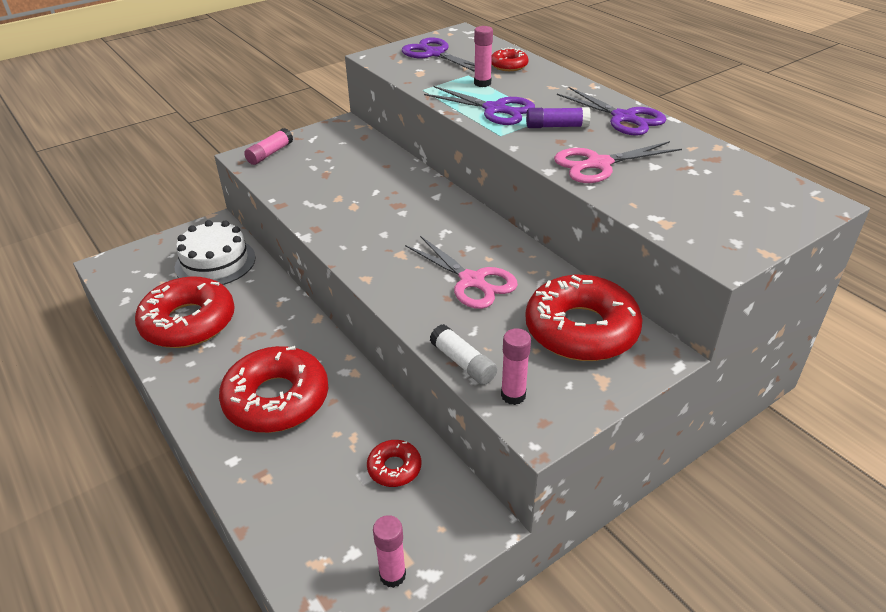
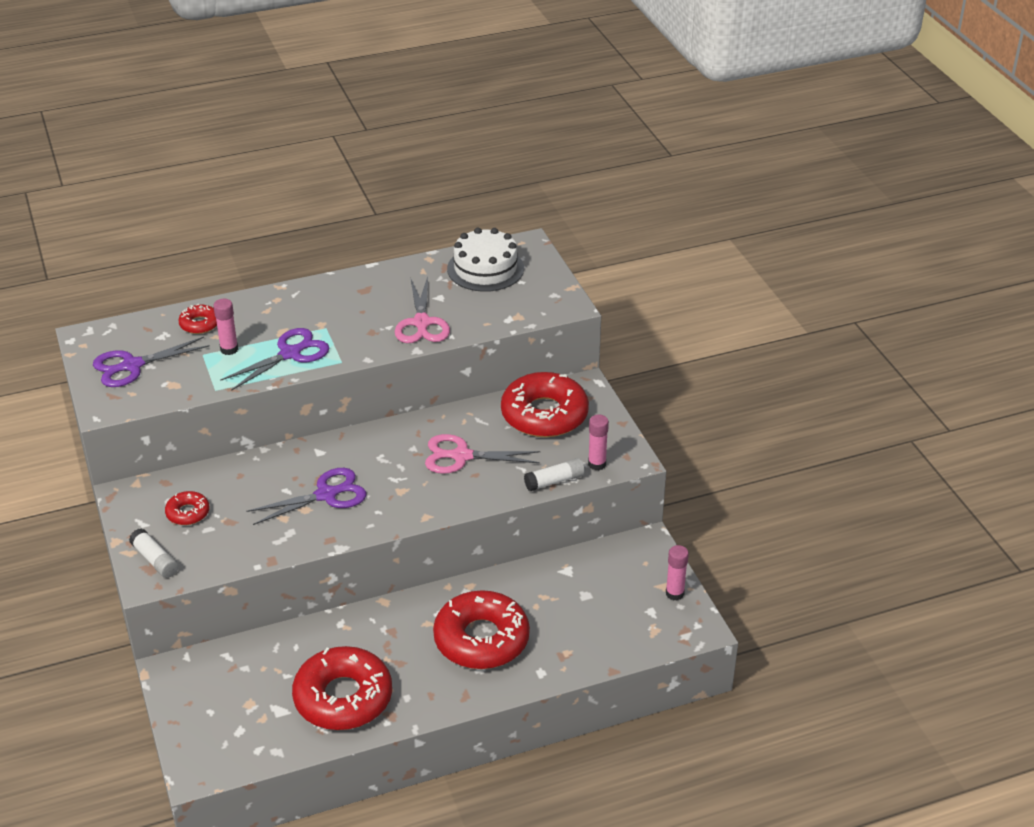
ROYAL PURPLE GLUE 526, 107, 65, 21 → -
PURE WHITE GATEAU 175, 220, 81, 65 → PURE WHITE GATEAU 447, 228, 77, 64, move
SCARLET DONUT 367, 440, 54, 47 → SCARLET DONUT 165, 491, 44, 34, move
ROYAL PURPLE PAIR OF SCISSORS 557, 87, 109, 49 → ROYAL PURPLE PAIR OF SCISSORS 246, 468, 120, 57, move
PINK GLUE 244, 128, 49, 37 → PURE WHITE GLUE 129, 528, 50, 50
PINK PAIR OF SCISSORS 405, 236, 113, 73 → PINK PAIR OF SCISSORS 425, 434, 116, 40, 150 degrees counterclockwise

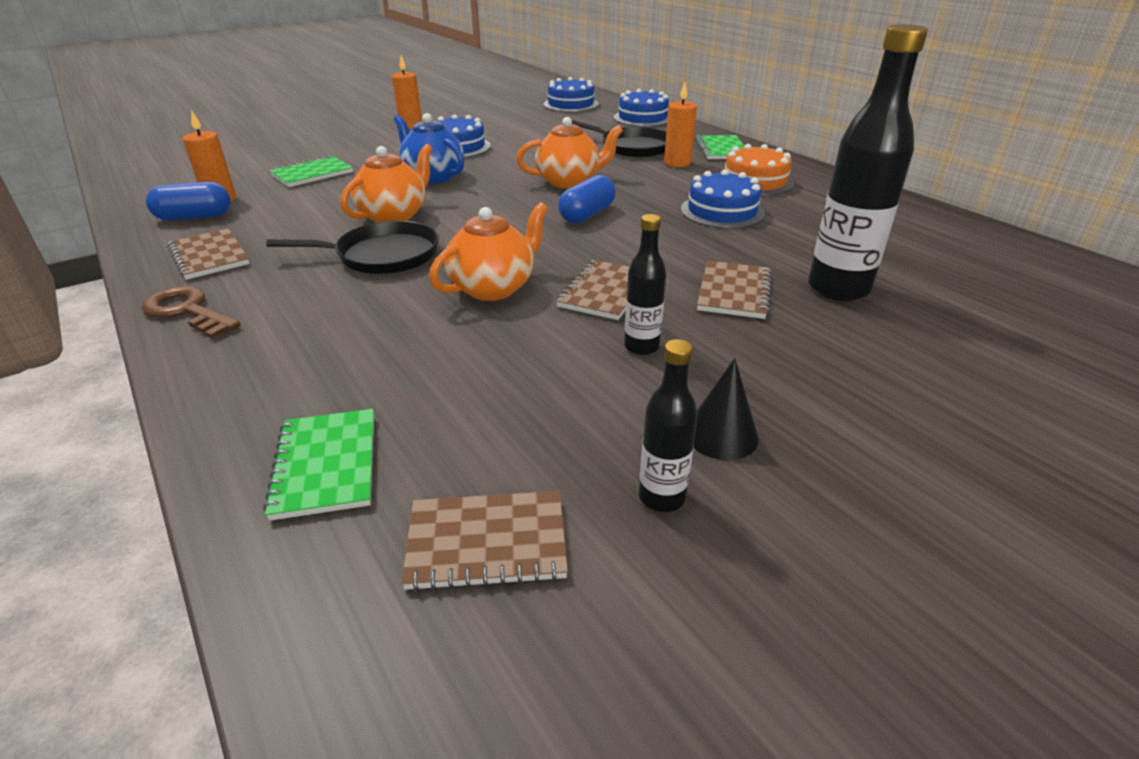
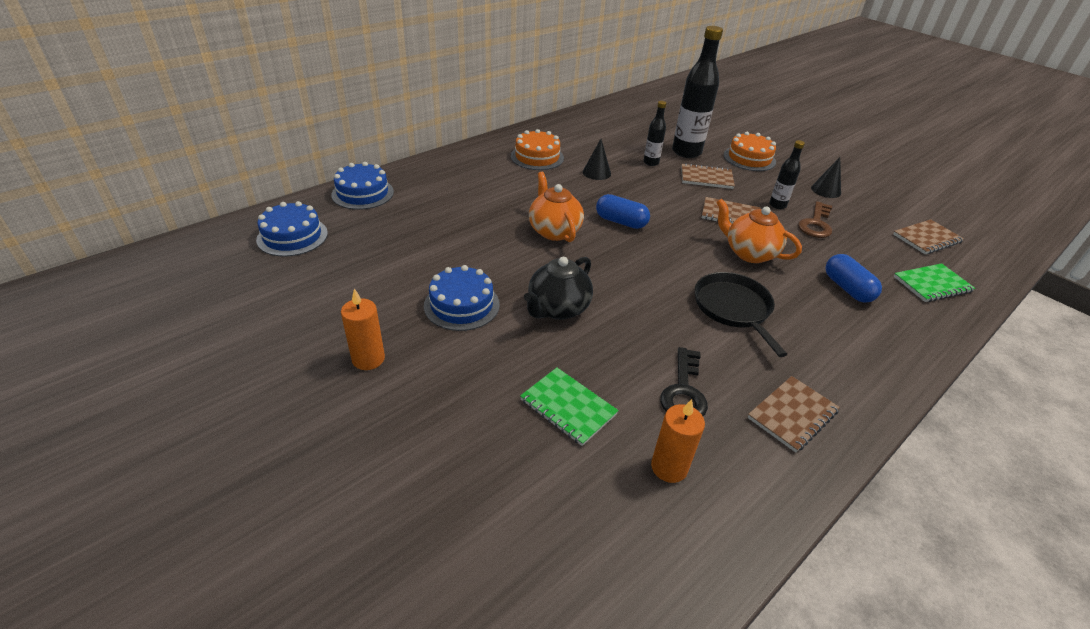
ORANGE CHINA TEAPOT 340, 144, 93, 79 → -
BLACK FRYING PAN 572, 120, 94, 38 → -
ORANGE CANDLE 664, 82, 33, 85 → -
EMERALD NOTEPAD 695, 135, 49, 24 → -
- → BLACK DOOR KEY 660, 347, 48, 69
- → ORANGE GATEAU 724, 132, 52, 39
RUSSET DOOR KEY 141, 286, 100, 53 → RUSSET DOOR KEY 798, 201, 34, 37, move
BLUE PILL 146, 181, 84, 40 → BLUE PILL 826, 254, 56, 49, move
BLACK FLASK 639, 339, 59, 173 → BLACK FLASK 643, 101, 24, 65, move
BLUE GATEAU 681, 170, 84, 59 → BLACK SOLID CONE 583, 139, 28, 41
BLUE CHINA TEAPOT 394, 113, 70, 70 → BLACK CHINA TEAPOT 524, 257, 69, 63
RUSSET NOTEPAD 401, 491, 167, 100 → RUSSET NOTEPAD 893, 219, 71, 35, 75 degrees clockwise

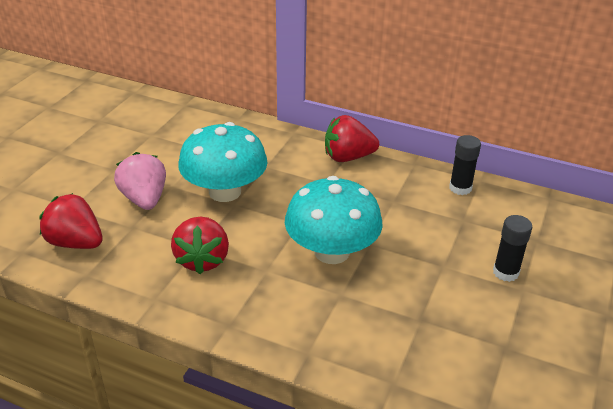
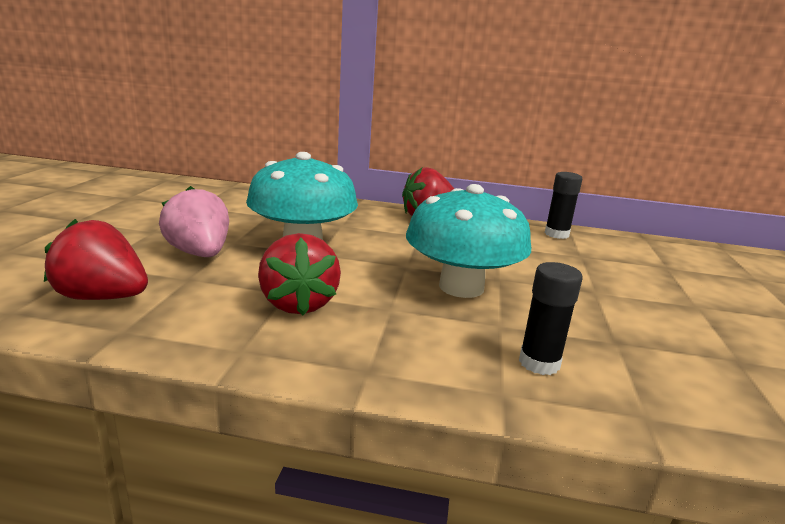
BLACK GLUE 493, 215, 39, 67 → BLACK GLUE 519, 262, 64, 113, move

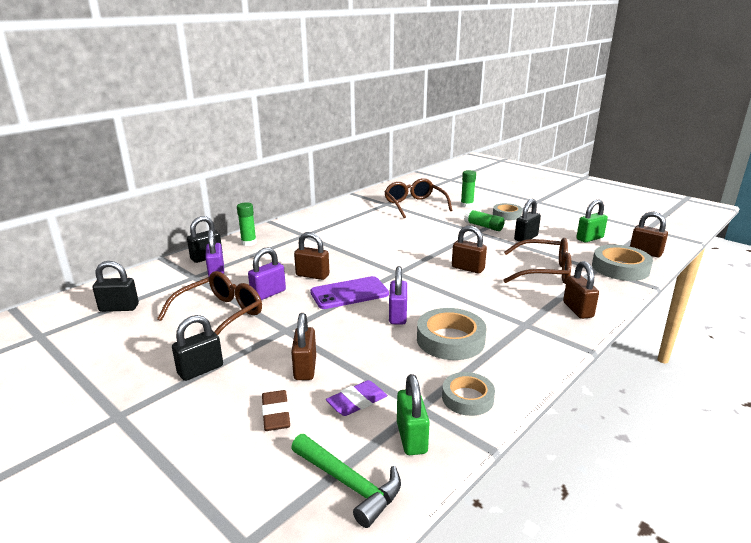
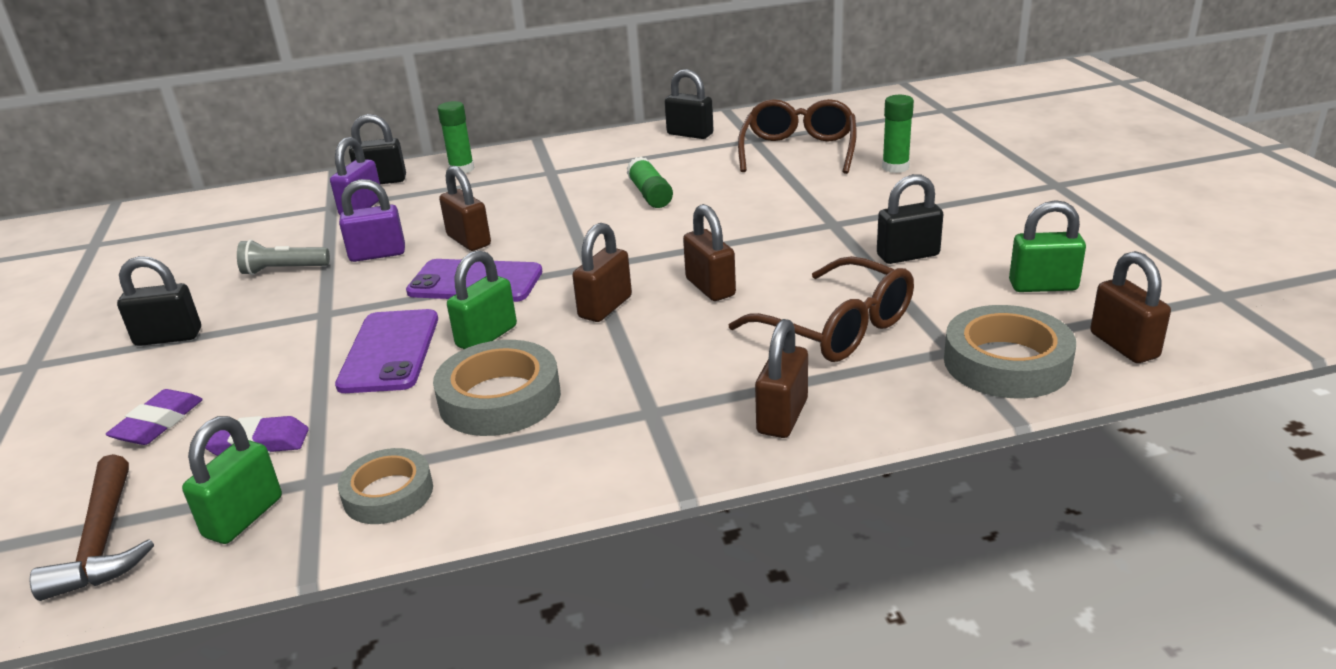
GREY ROLL OF TAPE 493, 203, 29, 17 → -
- → ROYAL PURPLE MOBILE PHONE 335, 309, 103, 84
BLACK SMALL LOCK 93, 261, 46, 51 → BLACK SMALL LOCK 665, 69, 49, 70, move
RUSSET SMALL LOCK 291, 313, 25, 67 → RUSSET SMALL LOCK 572, 223, 60, 99, move
EMERALD GLUE 464, 209, 41, 22 → EMERALD GLUE 627, 157, 46, 51, move
RUSSET EYEGLASSES 157, 271, 105, 64 → GREY TORCH 237, 240, 93, 35
RUSSET PENCIL ERASER 262, 390, 28, 41 → ROYAL PURPLE PENCIL ERASER 106, 389, 97, 56
EMERALD CLAW HAMMER 291, 434, 110, 94 → RUSSET CLAW HAMMER 30, 454, 124, 147
ROYAL PURPLE SMALL LOCK 389, 266, 18, 59 → EMERALD SMALL LOCK 447, 250, 70, 99

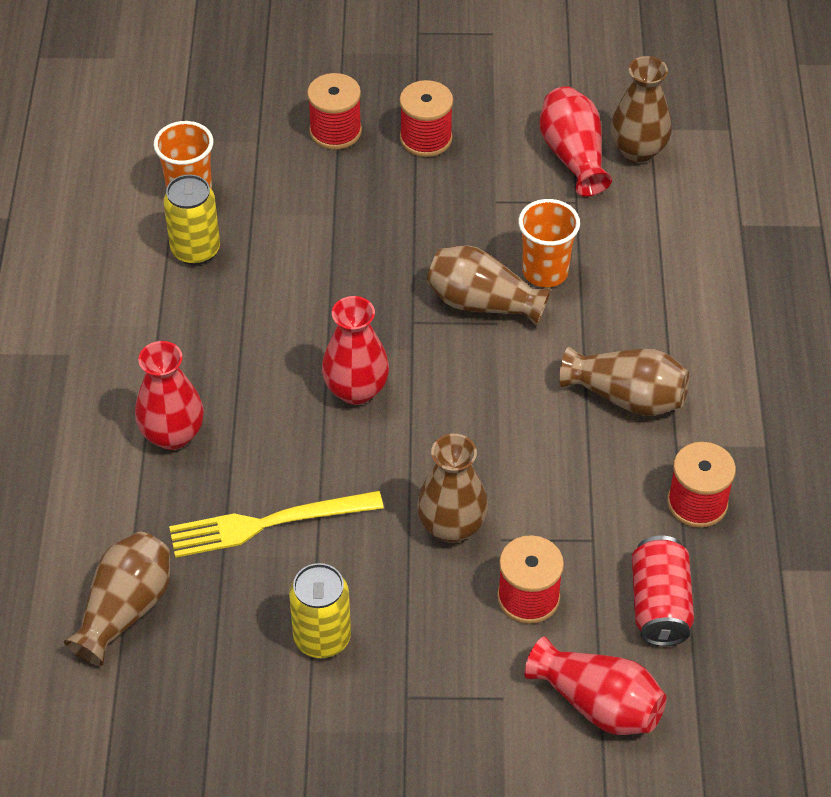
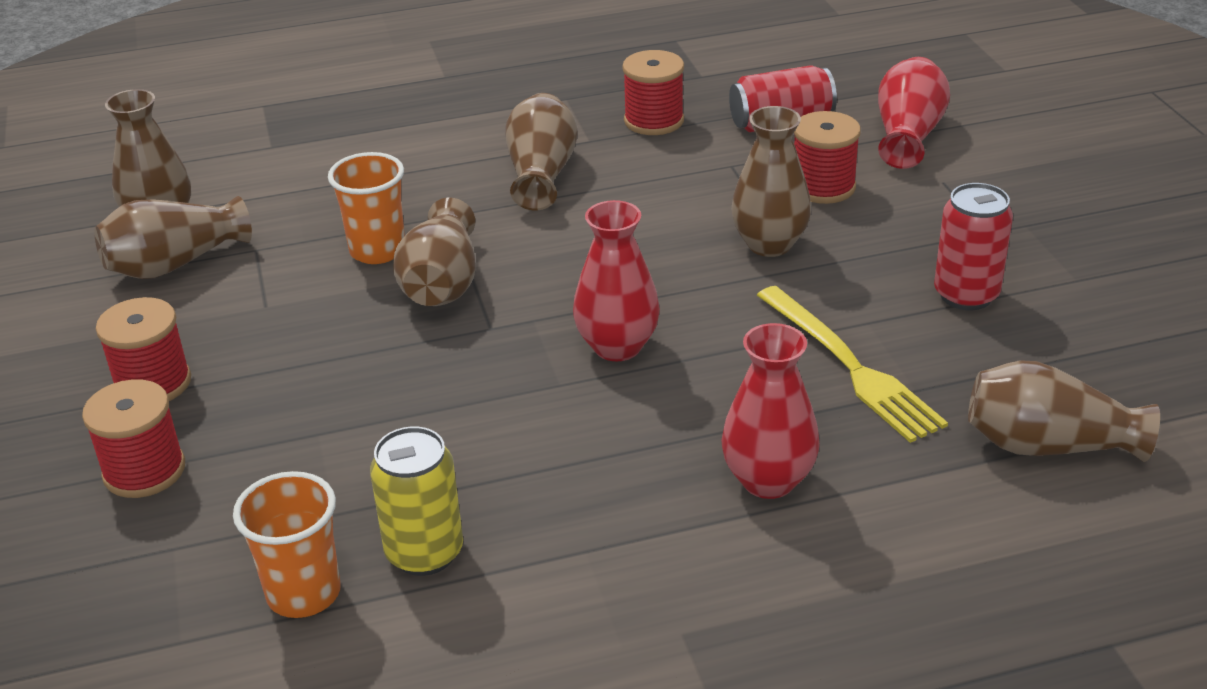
BRIGHT YELLOW CAN 289, 563, 62, 95 → SCARLET CAN 934, 183, 79, 127
SCARLET TALL VASE 539, 86, 73, 111 → RUSSET TALL VASE 94, 196, 158, 83

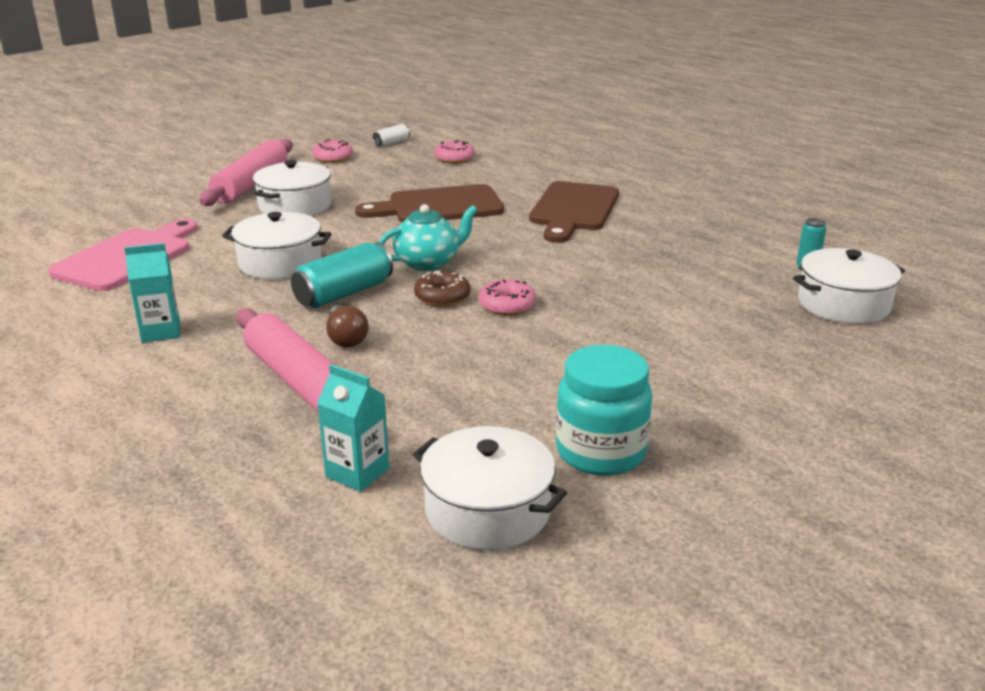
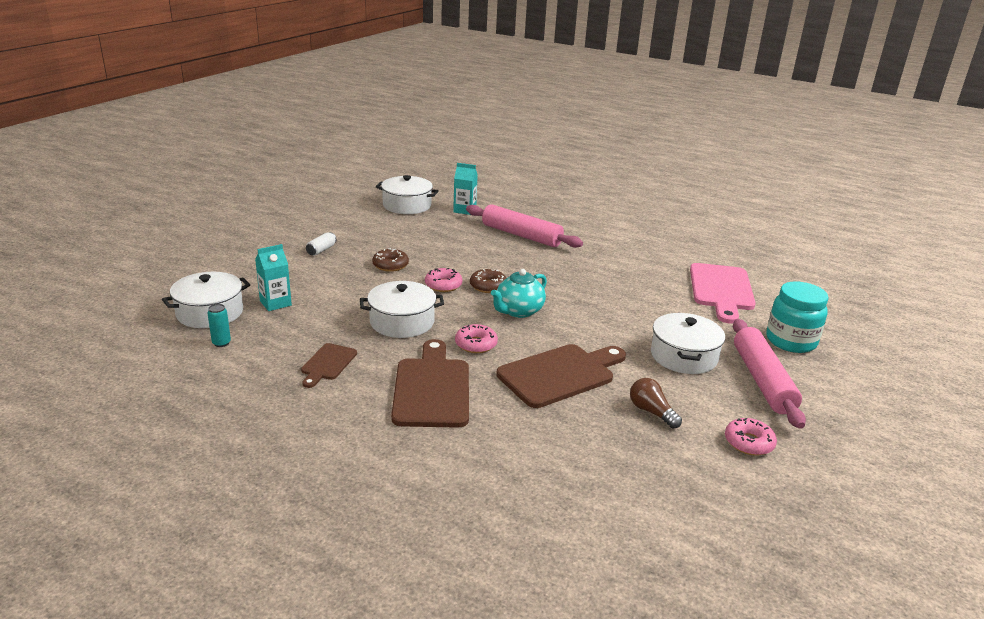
TURQUOISE CAN 291, 242, 102, 66 → -
- → RUSSET CHOPPING BOARD 301, 343, 56, 45
- → RUSSET DONUT 372, 248, 37, 24
TURQUOISE MILK CARTON 124, 243, 56, 100 → TURQUOISE MILK CARTON 255, 244, 37, 67, move
PURE WHITE STOCKPOT 222, 212, 109, 67 → PURE WHITE STOCKPOT 360, 281, 84, 57, move
RUSSET BULB 326, 305, 43, 43 → RUSSET BULB 630, 378, 52, 51, move
PURE WHITE CAN 373, 124, 37, 23 → PURE WHITE CAN 306, 232, 31, 24, move
PINK DONUT 434, 140, 41, 23 → PINK DONUT 455, 324, 43, 29, move
TURQUOISE JAM JAR 556, 345, 96, 131 → TURQUOISE JAM JAR 766, 281, 63, 72, move

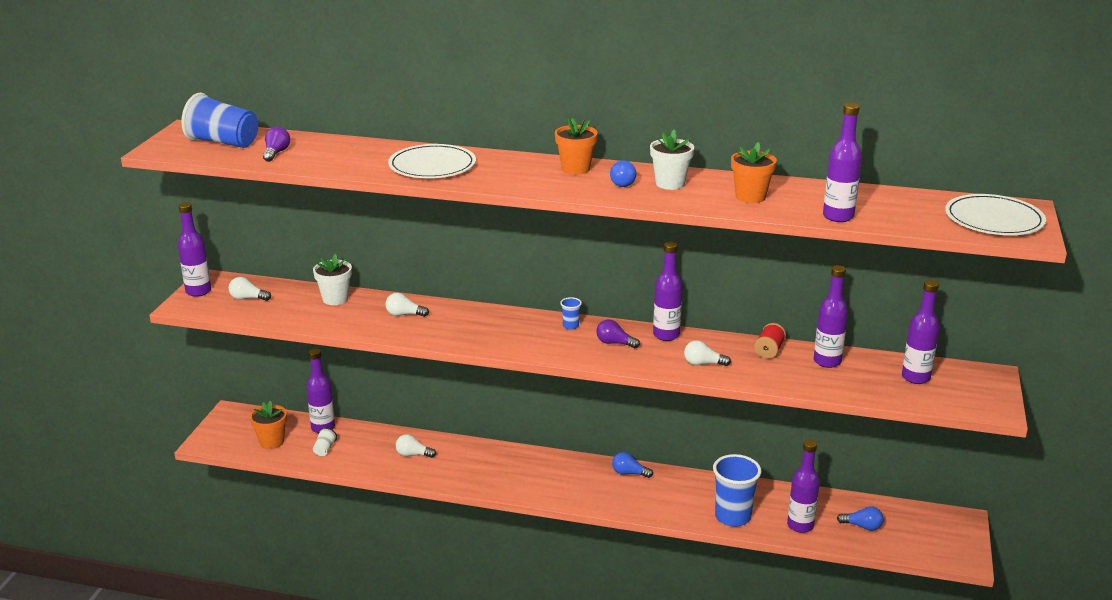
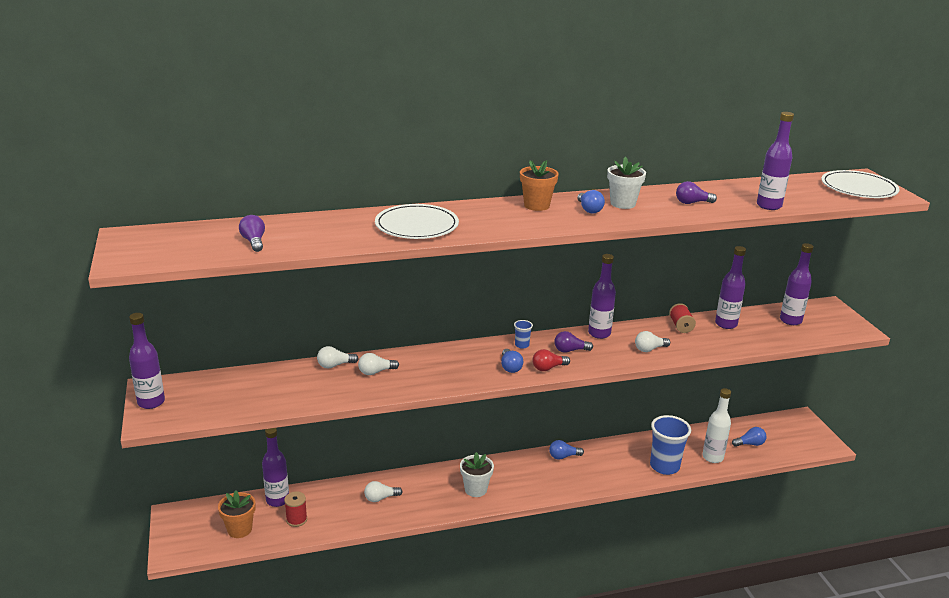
BLUE CUP 181, 93, 77, 55 → -
- → BLUE BULB 501, 349, 23, 24
- → SCARLET BULB 532, 349, 38, 22
PURE WHITE BULB 229, 277, 42, 24 → PURE WHITE BULB 317, 346, 42, 22, move
PURE WHITE POTTED PLANT 313, 253, 39, 52 → PURE WHITE POTTED PLANT 460, 452, 34, 45, move
PURE WHITE CUP 313, 428, 24, 28 → SCARLET BOBBIN 284, 491, 23, 36
ORANGE POTTED PLANT 731, 142, 46, 61 → ROYAL PURPLE BULB 676, 181, 41, 23
ROYAL PURPLE FLASK 787, 440, 33, 93 → PURE WHITE FLASK 702, 388, 29, 75

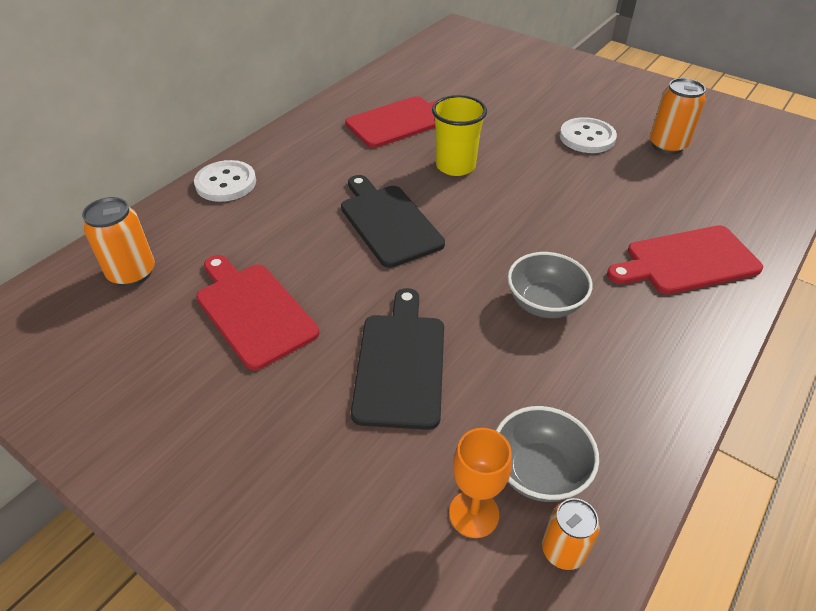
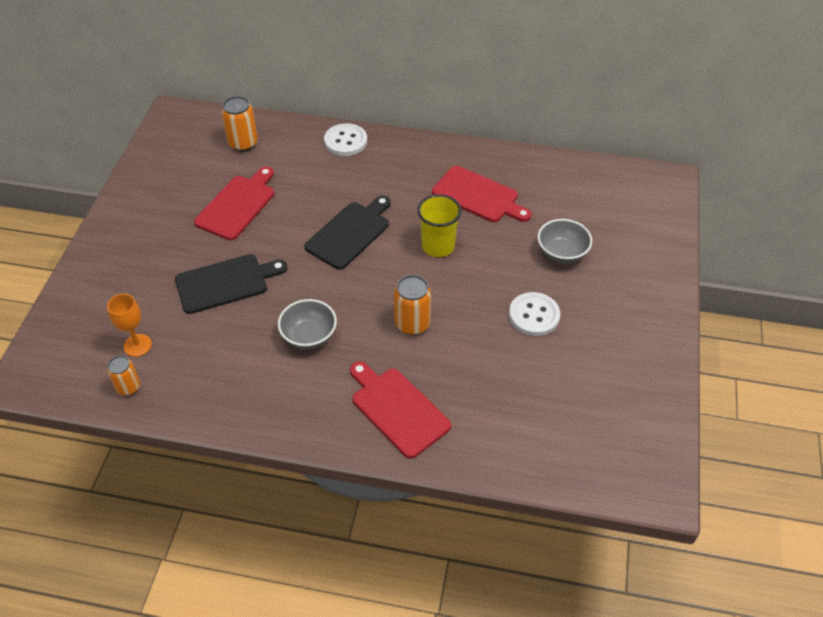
GREY SERVING BOWL 496, 406, 103, 96 → GREY SERVING BOWL 538, 219, 54, 45, move
ORANGE CAN 650, 78, 56, 76 → ORANGE CAN 394, 275, 37, 60, move

